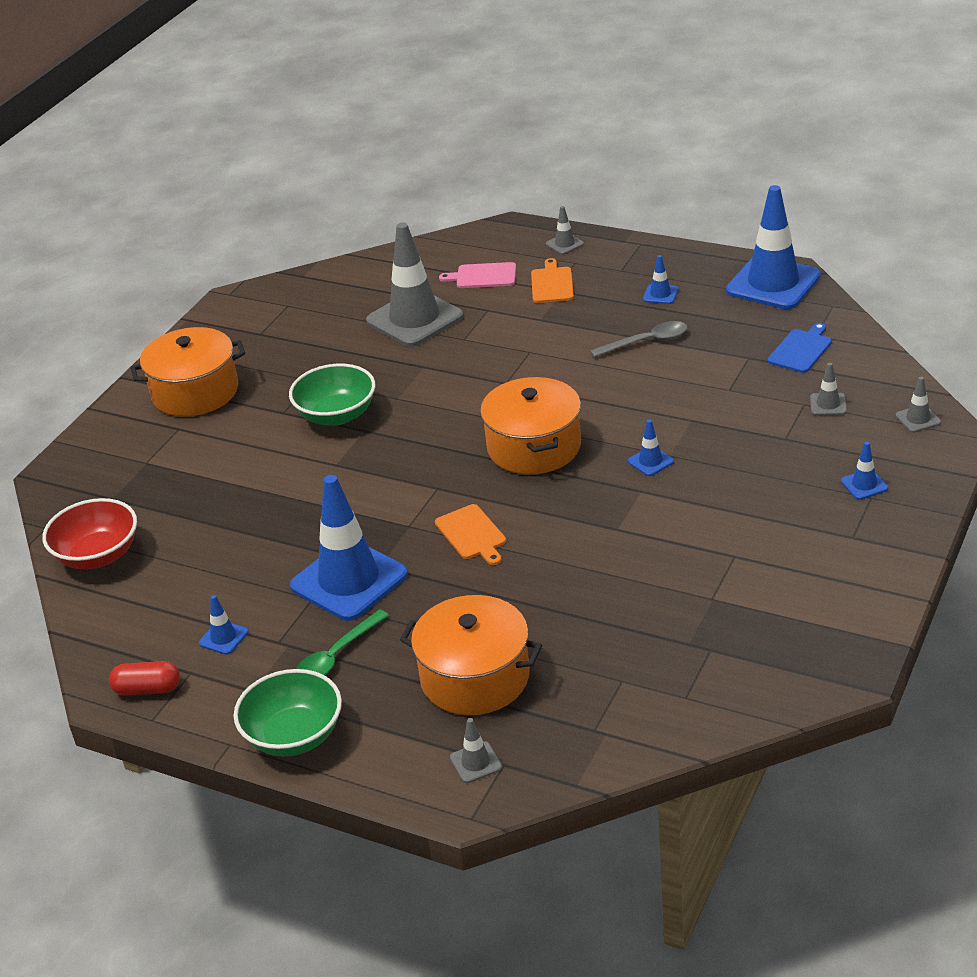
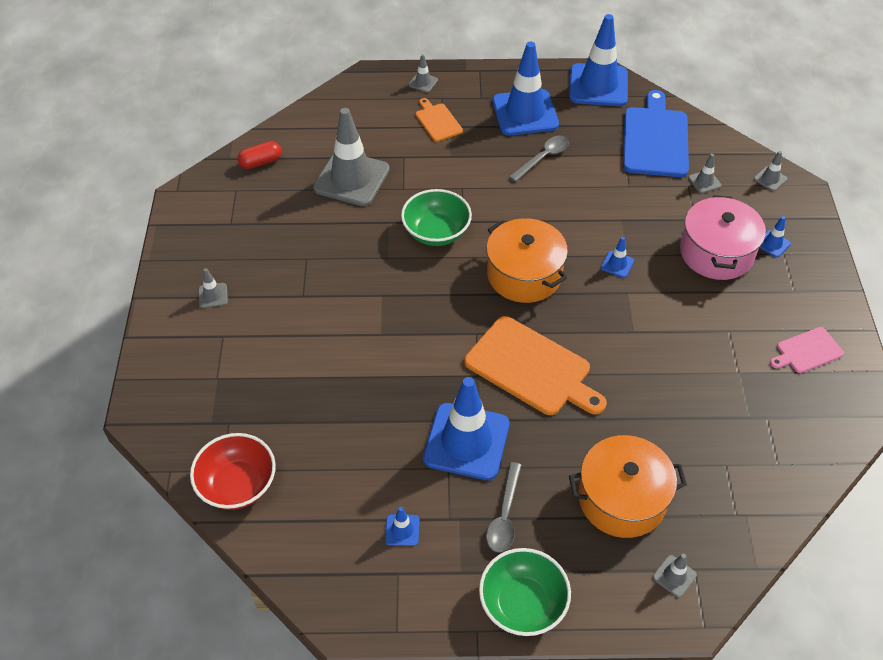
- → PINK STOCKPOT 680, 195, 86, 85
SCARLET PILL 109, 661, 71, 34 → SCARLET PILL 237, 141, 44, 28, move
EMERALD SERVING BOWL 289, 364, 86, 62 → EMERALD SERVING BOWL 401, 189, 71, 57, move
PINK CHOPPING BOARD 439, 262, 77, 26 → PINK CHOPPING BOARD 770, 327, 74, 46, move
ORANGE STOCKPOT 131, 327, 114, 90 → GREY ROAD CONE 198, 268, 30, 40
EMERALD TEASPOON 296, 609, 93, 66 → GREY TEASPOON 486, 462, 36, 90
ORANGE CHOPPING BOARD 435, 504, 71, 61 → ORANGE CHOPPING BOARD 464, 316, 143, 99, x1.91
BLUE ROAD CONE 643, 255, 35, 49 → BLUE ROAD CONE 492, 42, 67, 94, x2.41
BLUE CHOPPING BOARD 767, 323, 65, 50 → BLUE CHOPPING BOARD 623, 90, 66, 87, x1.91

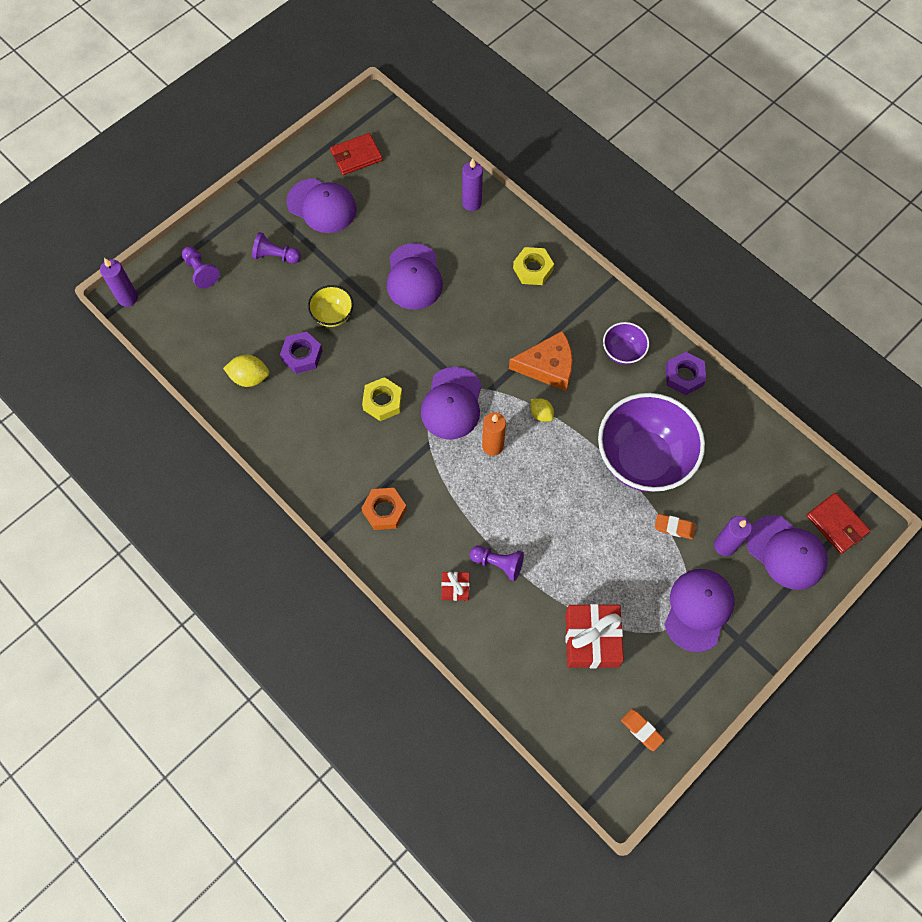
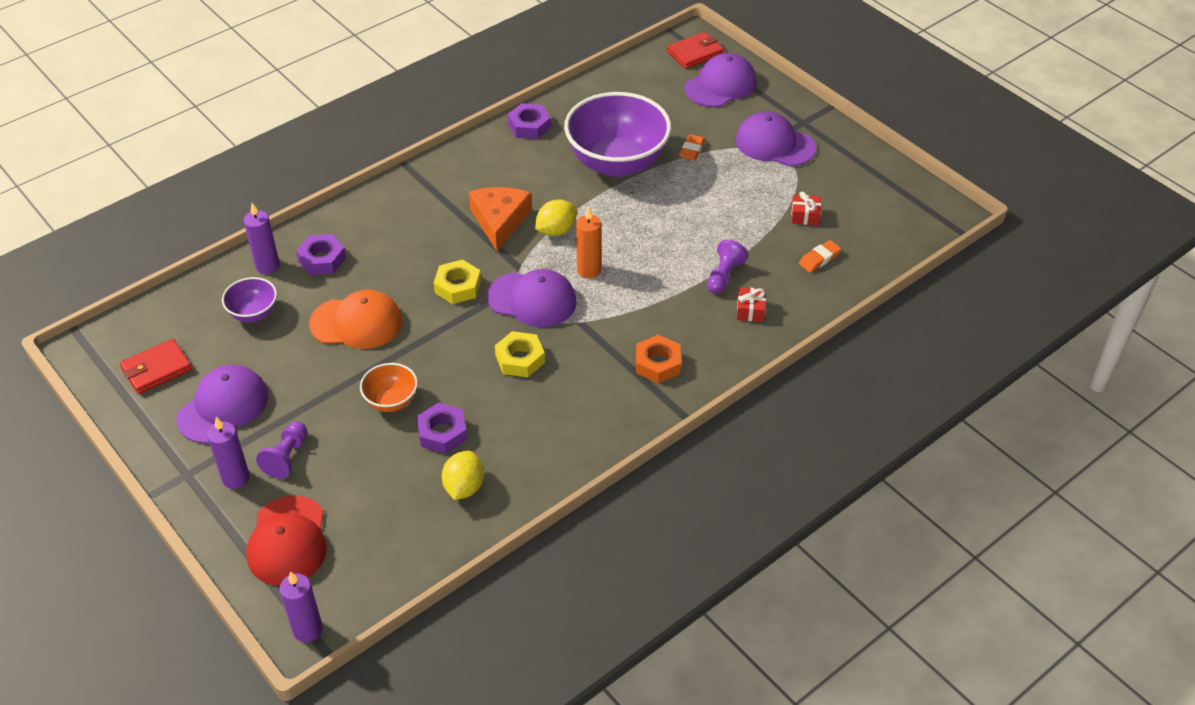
- → ROYAL PURPLE HEXAGON NUT 296, 234, 50, 41
BRIGHT YELLOW HEXAGON NUT 513, 247, 41, 38 → BRIGHT YELLOW HEXAGON NUT 434, 260, 47, 44, move
ROYAL PURPLE SERVING BOWL 603, 322, 46, 43 → ROYAL PURPLE SERVING BOWL 222, 277, 55, 45, move
ORANGE PENCIL ERASER 621, 709, 44, 42 → ORANGE PENCIL ERASER 799, 240, 42, 32, move
ROYAL PURPLE CANDLE 714, 516, 38, 40 → ROYAL PURPLE CANDLE 207, 417, 43, 72, move
ROYAL PURPLE CHESS PAWN 182, 246, 38, 42 → SCARLET PEAKED CAP 246, 495, 81, 91
BRIGHT YELLOW SERVING BOWL 308, 285, 45, 42 → ORANGE SERVING BOWL 360, 363, 58, 49
ROYAL PURPLE PEAKED CAP 387, 243, 56, 67 → ORANGE PEAKED CAP 309, 290, 93, 59
SCARLET BILLFOLD 330, 133, 53, 42 → SCARLET BILLFOLD 120, 339, 72, 55, 75 degrees clockwise
BRIGHT YELLOW CITRUS FRUIT 530, 399, 24, 23 → BRIGHT YELLOW CITRUS FRUIT 535, 199, 42, 37, x1.52
SCARLET WRAPPED GIFT 565, 604, 59, 64 → SCARLET WRAPPED GIFT 791, 192, 30, 33, x0.49

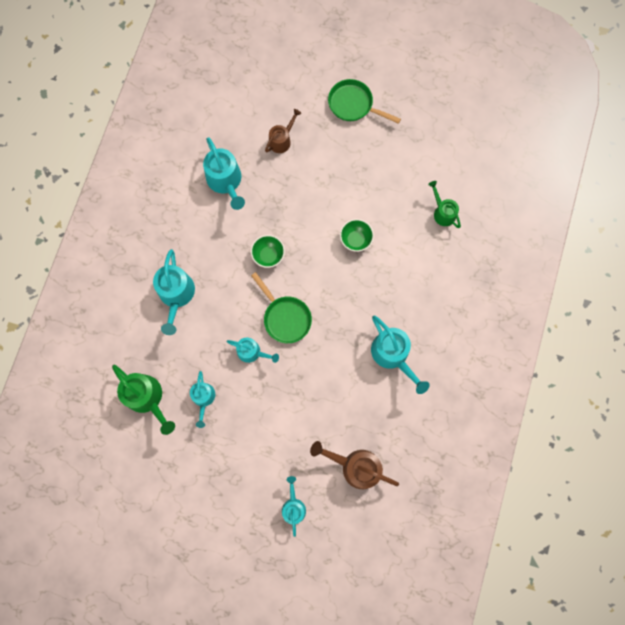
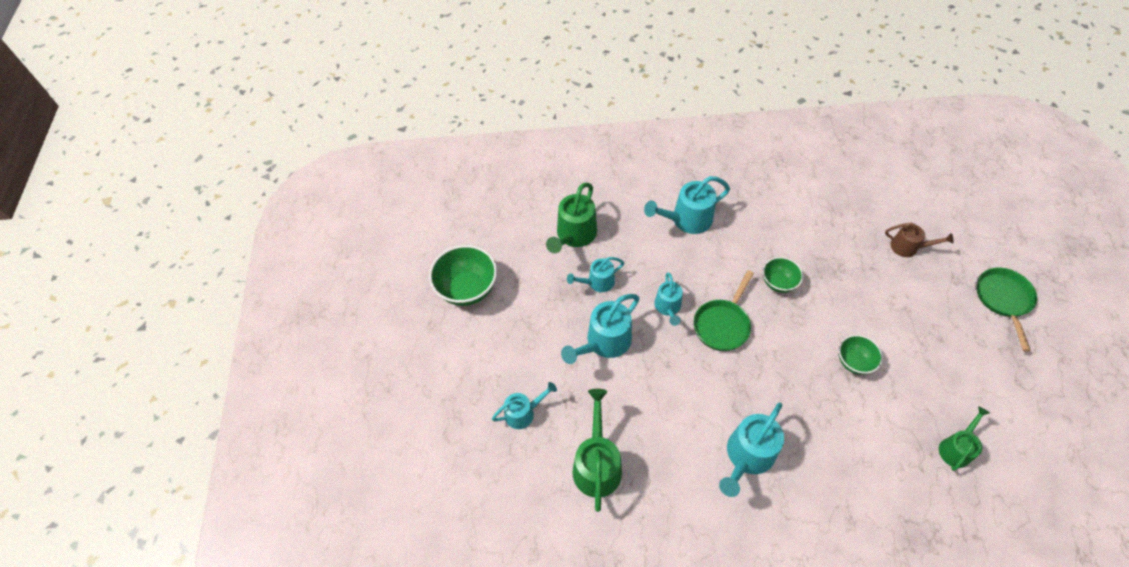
- → EMERALD SERVING BOWL 429, 245, 68, 61
TURQUOISE SPRINKLING CAN 203, 137, 42, 73 → TURQUOISE SPRINKLING CAN 561, 294, 79, 70, move
RUSSET SPRINKLING CAN 310, 441, 89, 48 → EMERALD SPRINKLING CAN 572, 389, 50, 123

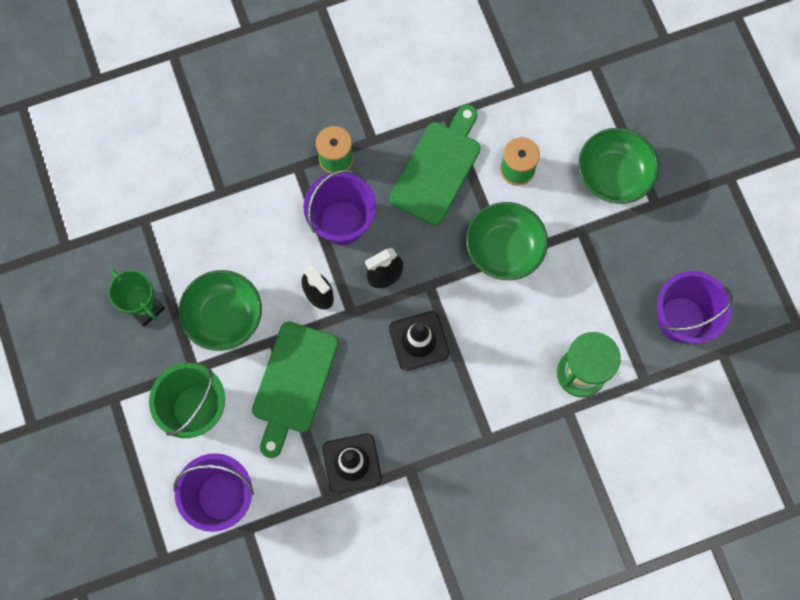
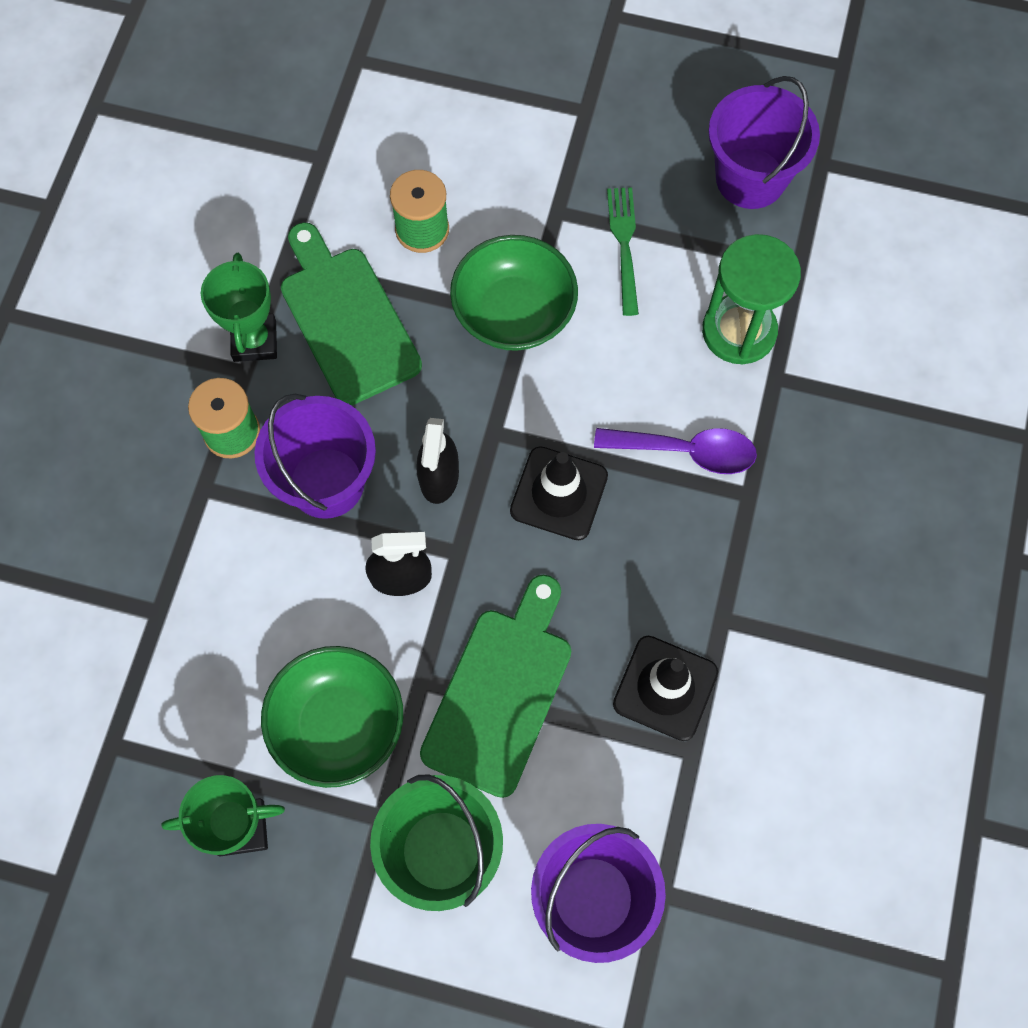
EMERALD SERVING BOWL 578, 128, 81, 76 → -
- → EMERALD TROPHY 201, 253, 76, 109
- → ROYAL PURPLE TEASPOON 594, 428, 163, 46
- → EMERALD FORK 607, 187, 32, 129
EMERALD CHOPPING BOARD 252, 322, 87, 136 → EMERALD CHOPPING BOARD 420, 575, 151, 223, 120 degrees counterclockwise

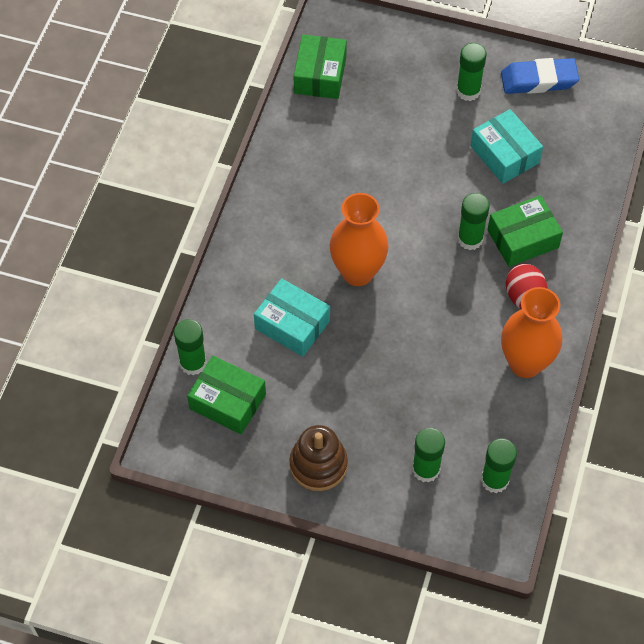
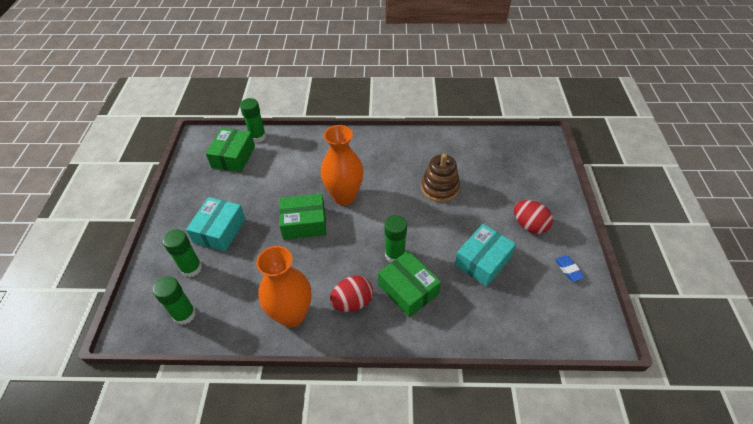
TURQUOISE BOX 254, 278, 76, 79 → TURQUOISE BOX 186, 197, 60, 55, move
RUSSET STACKING TOY 289, 425, 59, 66 → RUSSET STACKING TOY 421, 154, 39, 48, move
EMERALD BOX 294, 35, 53, 64 → EMERALD BOX 279, 194, 48, 46, move
EMERALD GLUE 456, 43, 31, 58 → SCARLET EGG SHAPE 514, 200, 39, 34
BLUE PENCIL ERASER 501, 58, 78, 36 → BLUE PENCIL ERASER 555, 256, 30, 26, x0.49

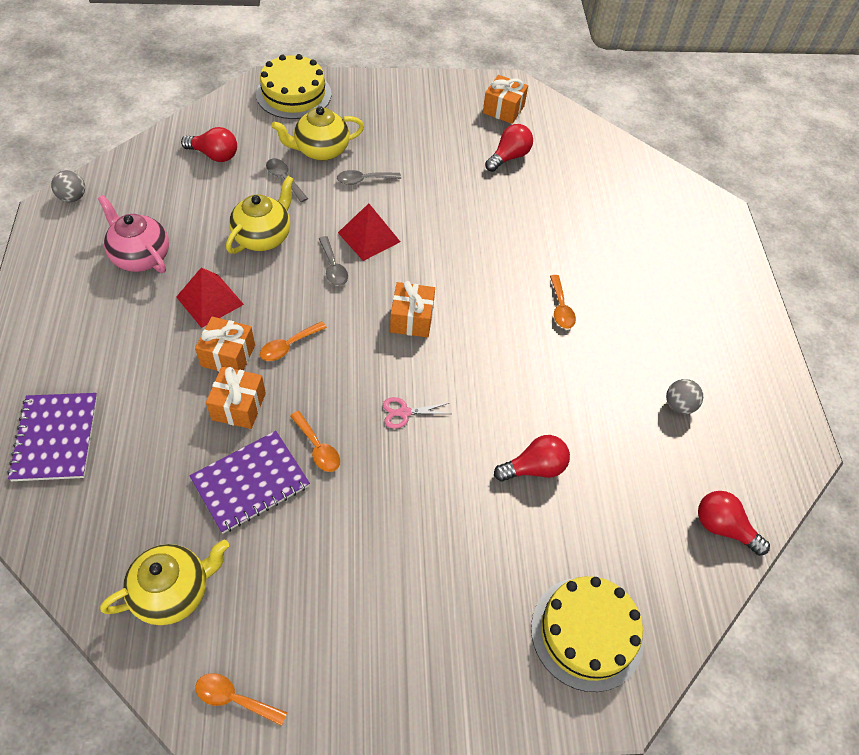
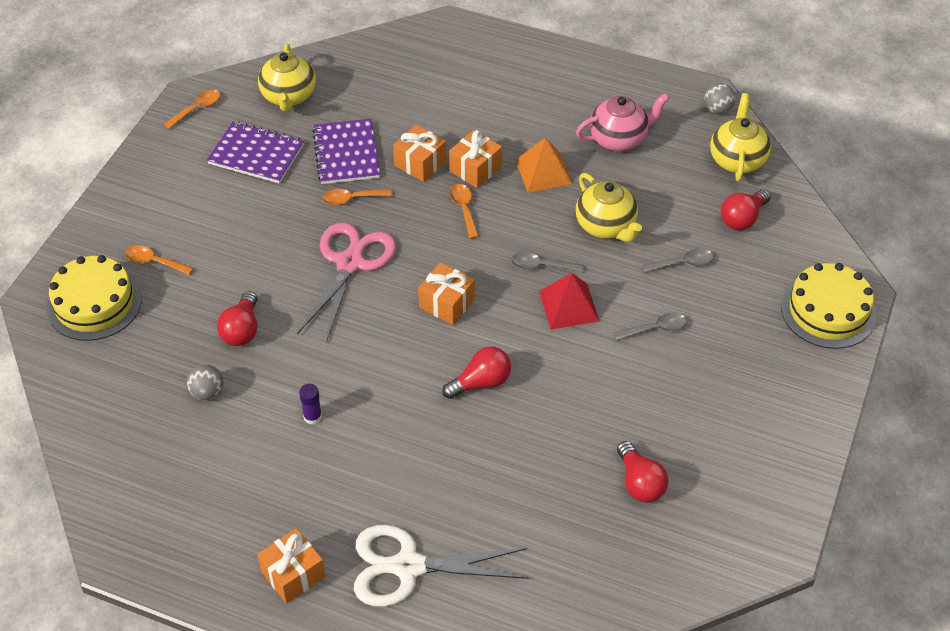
- → ROYAL PURPLE GLUE 299, 384, 23, 41
- → PURE WHITE PAIR OF SCISSORS 354, 525, 175, 82
ROYAL PURPLE NOTEPAD 7, 393, 90, 88 → ROYAL PURPLE NOTEPAD 207, 122, 97, 62, move
BRIGHT YELLOW CHINA TEAPOT 271, 106, 93, 55 → BRIGHT YELLOW CHINA TEAPOT 710, 93, 61, 88, move
ORANGE WRAPPED GIFT 483, 75, 45, 49 → ORANGE WRAPPED GIFT 257, 528, 69, 76, move
ORANGE TEASPOON 550, 275, 26, 54 → ORANGE TEASPOON 125, 245, 68, 30, move
GREY PLAY BALL 666, 379, 37, 35 → GREY PLAY BALL 187, 364, 36, 37, move
SCARLET BULB 698, 491, 72, 65 → SCARLET BULB 442, 346, 69, 53, move
SCARLET PYRAMID SHAPE 176, 268, 68, 60 → ORANGE PYRAMID SHAPE 515, 137, 58, 55
GREY TEASPOON 337, 170, 64, 15 → GREY TEASPOON 613, 313, 74, 28, 60 degrees clockwise
PINK PAIR OF SCISSORS 383, 397, 67, 32 → PINK PAIR OF SCISSORS 297, 222, 99, 121, x2.32

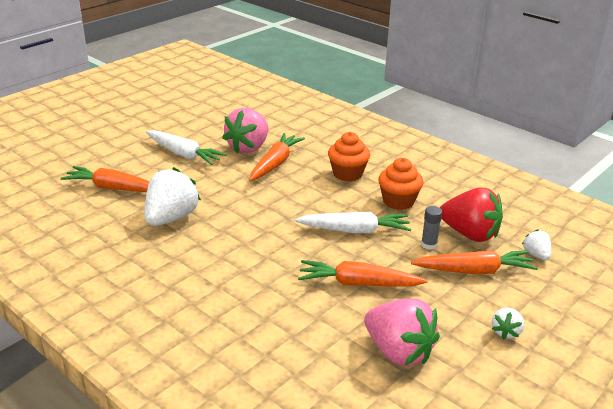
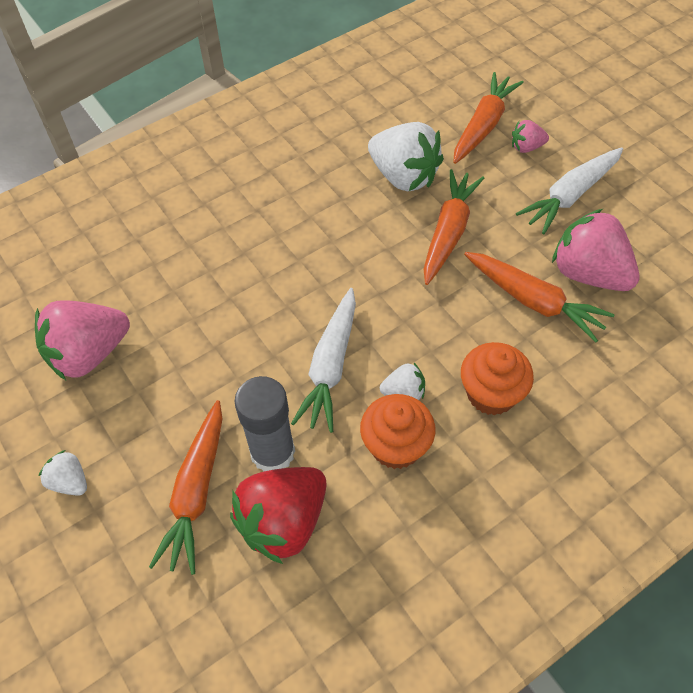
- → PINK TOY STRAWBERRY 512, 120, 37, 33
ORANGE CARROT 298, 260, 130, 27 → ORANGE CARROT 424, 169, 60, 116, move
PURE WHITE TOY STRAWBERRY 522, 230, 29, 30 → PURE WHITE TOY STRAWBERRY 380, 363, 45, 37, move
GREY GLUE 421, 206, 21, 44 → GREY GLUE 235, 376, 60, 96, x1.86

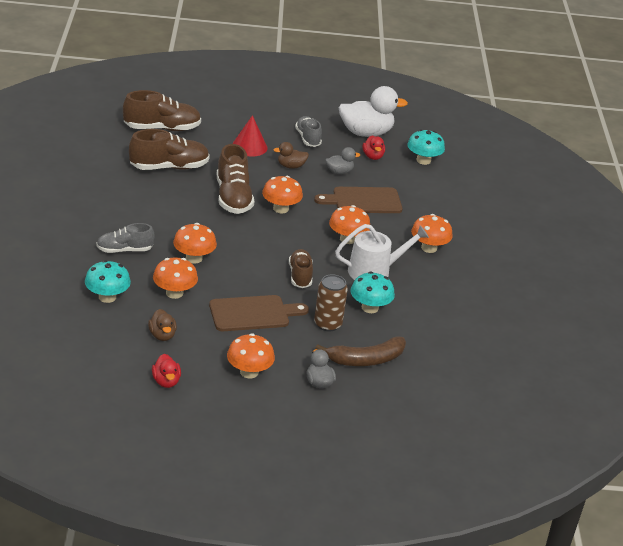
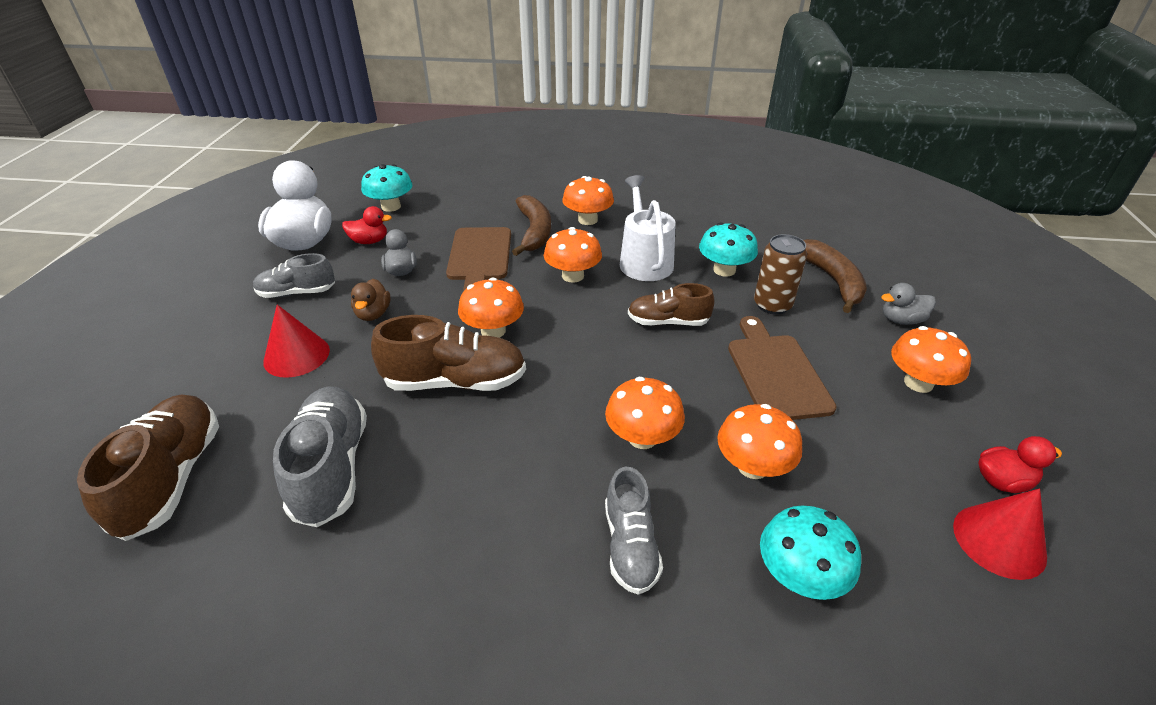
RUSSET RUBBER DUCK 148, 309, 29, 32 → -
- → RUSSET BANANA 512, 195, 39, 61
- → SCARLET SOLID CONE 953, 488, 94, 92
RUSSET LACE-UP SHOE 129, 129, 81, 41 → GREY LACE-UP SHOE 273, 387, 94, 140

